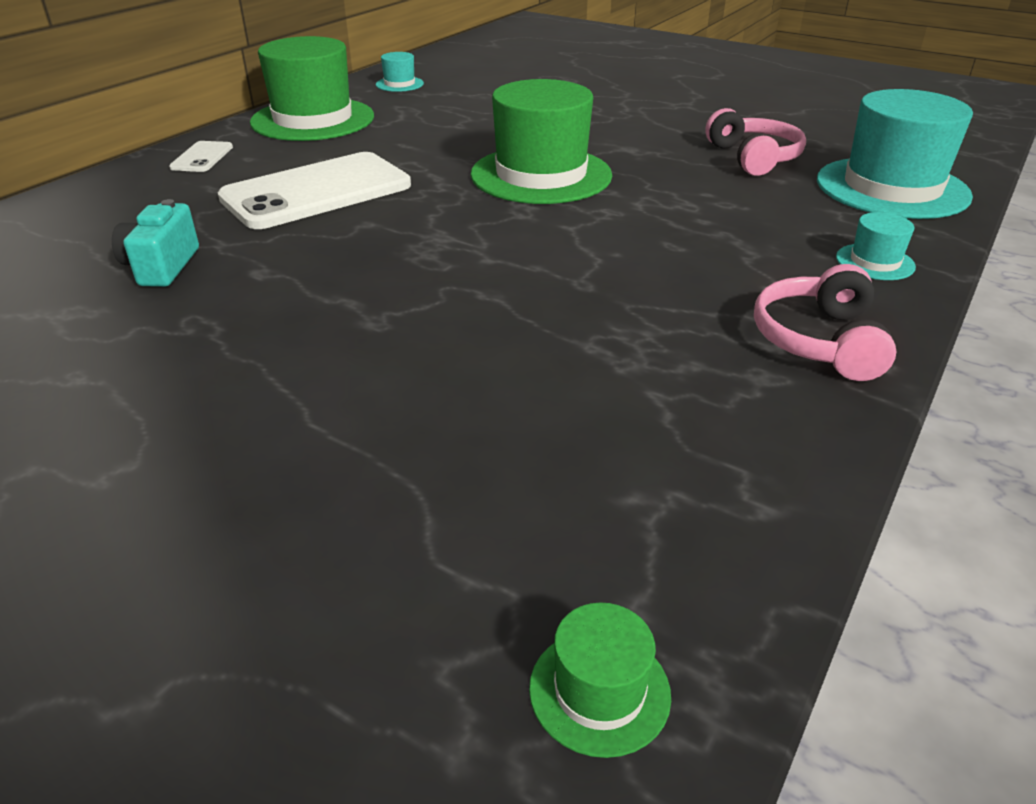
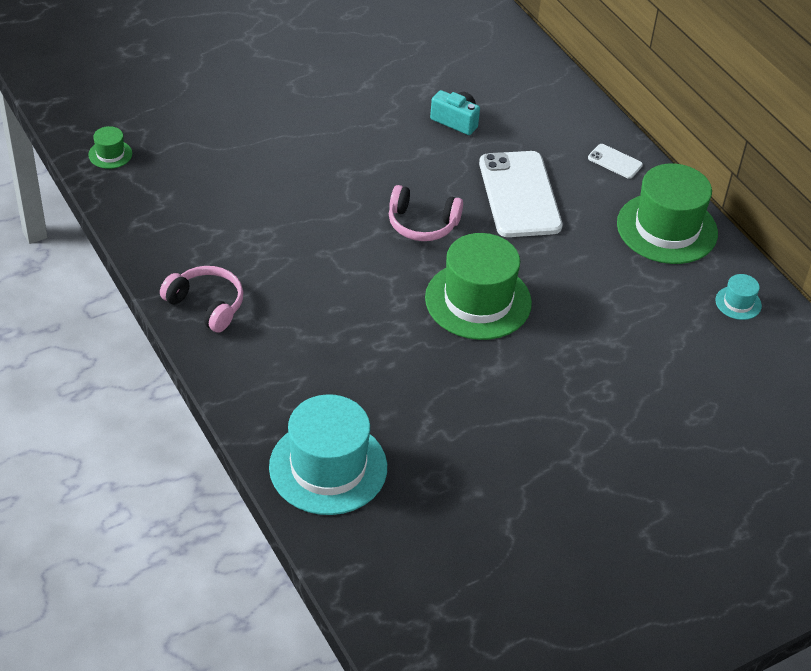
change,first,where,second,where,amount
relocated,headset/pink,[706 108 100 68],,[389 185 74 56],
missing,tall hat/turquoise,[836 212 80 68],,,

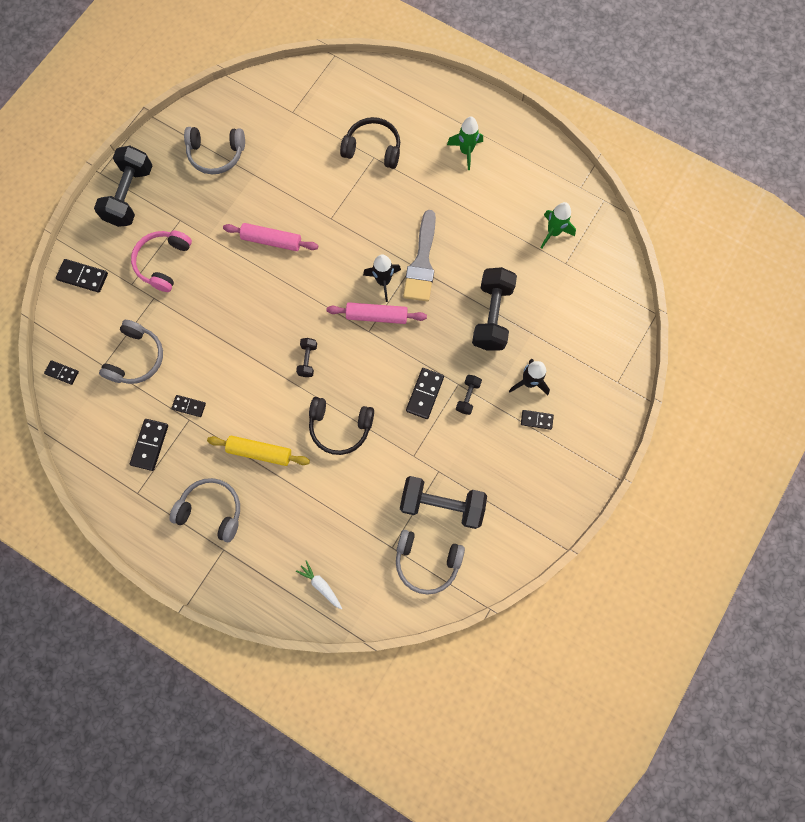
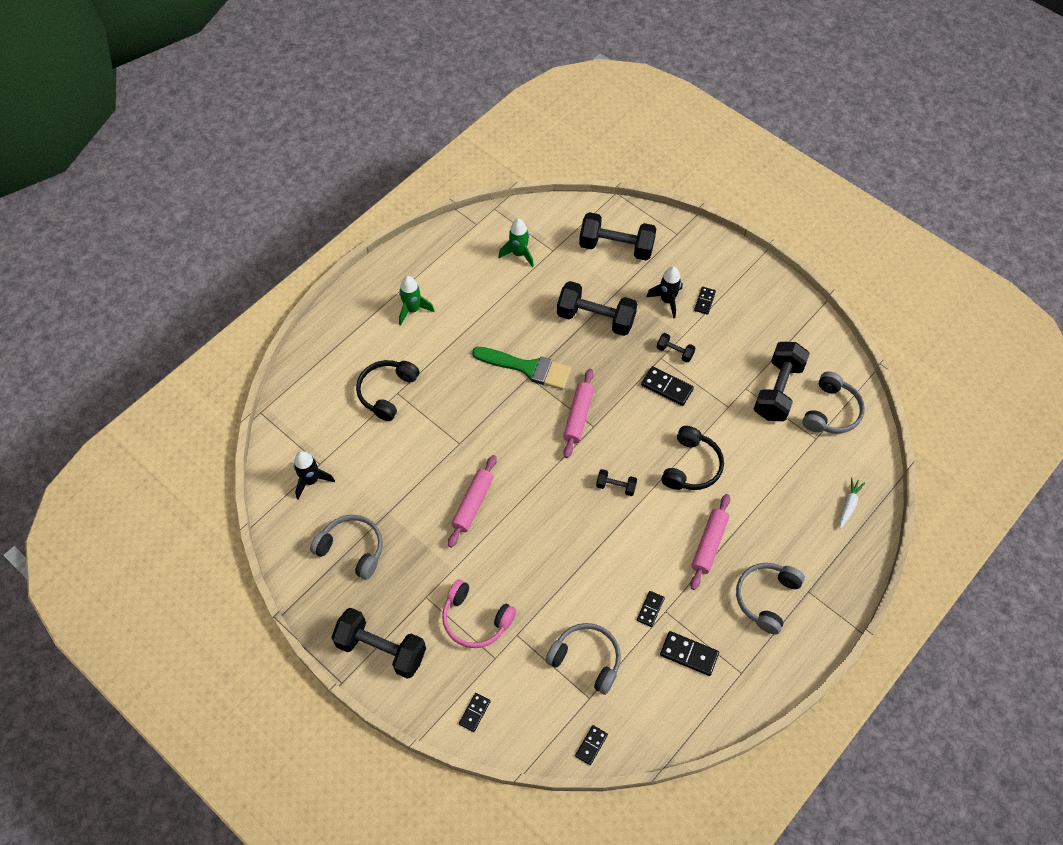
change,first,where,second,where,amount
size,domino/black,[56 259 52 34],,[459 693 32 39],x0.64
spun,headset/gray,[184 127 61 47],,[310 515 73 65],75 degrees counterclockwise
colour,rolling pin/golden,[207 436 103 30],rolling pin/pink,[690 494 40 96],
spun,root vegetable/white,[296 560 46 50],,[839 477 26 52],150 degrees clockwise
relocated,spaceship/black,[363 254 38 48],,[294 451 41 48],
colour,paint brush/gray,[403 210 33 91],paint brush/emerald,[472 347 100 43],
appeared,,,dumbbell/black,[579 212 78 49],

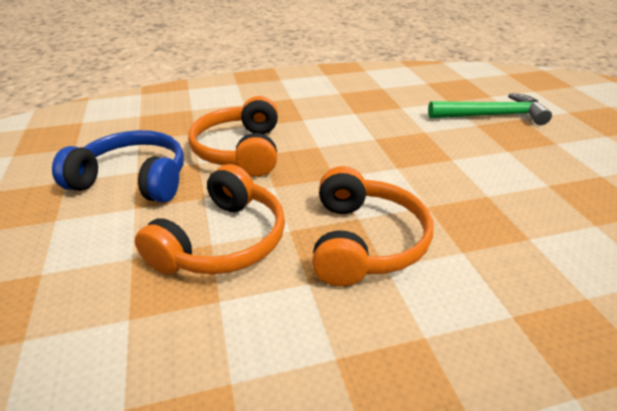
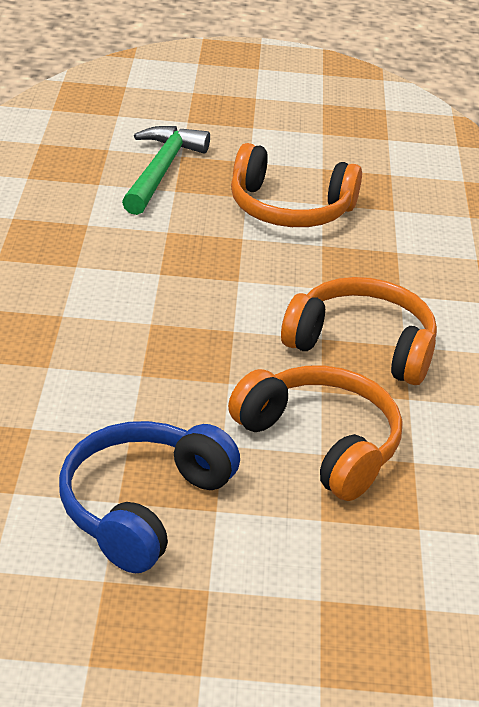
change,first,where,second,where,amount
relocated,headset/bright orange,[188 96 90 81],,[231 143 131 84],

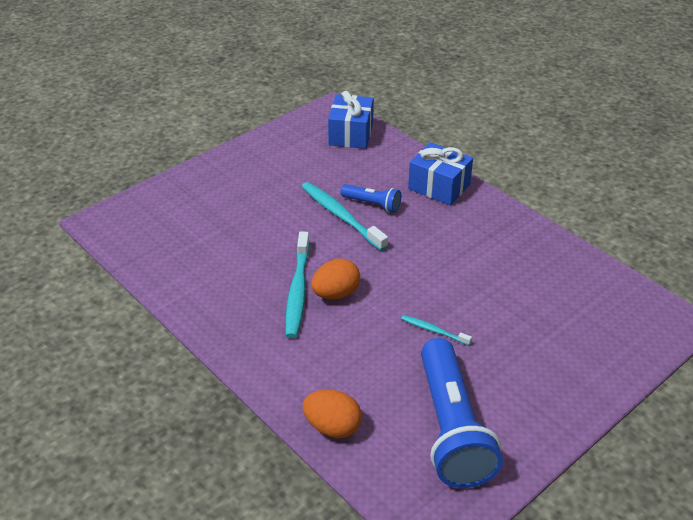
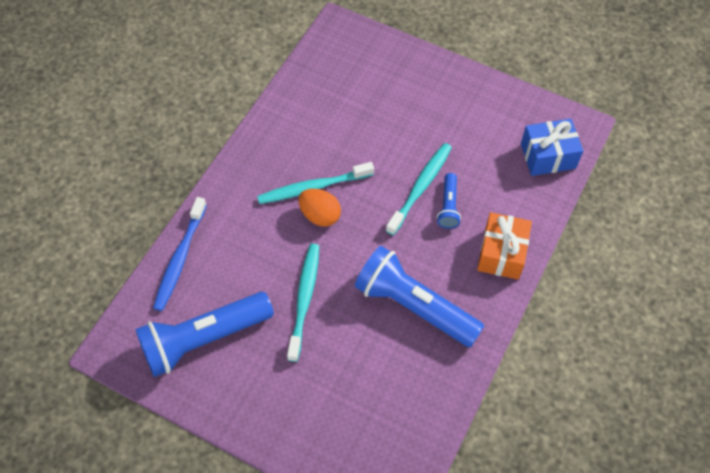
change,first,where,second,where,amount
exchanged,toy egg/bright orange,[303 389 59 49],tooth brush/royal blue,[153 197 54 114],
size,tooth brush/turquoise,[401 315 71 30],,[287 244 32 118],x1.95
colour,present/royal blue,[408 142 65 63],present/bright orange,[477 212 55 68],
appeared,,,torch/royal blue,[355 246 129 101],

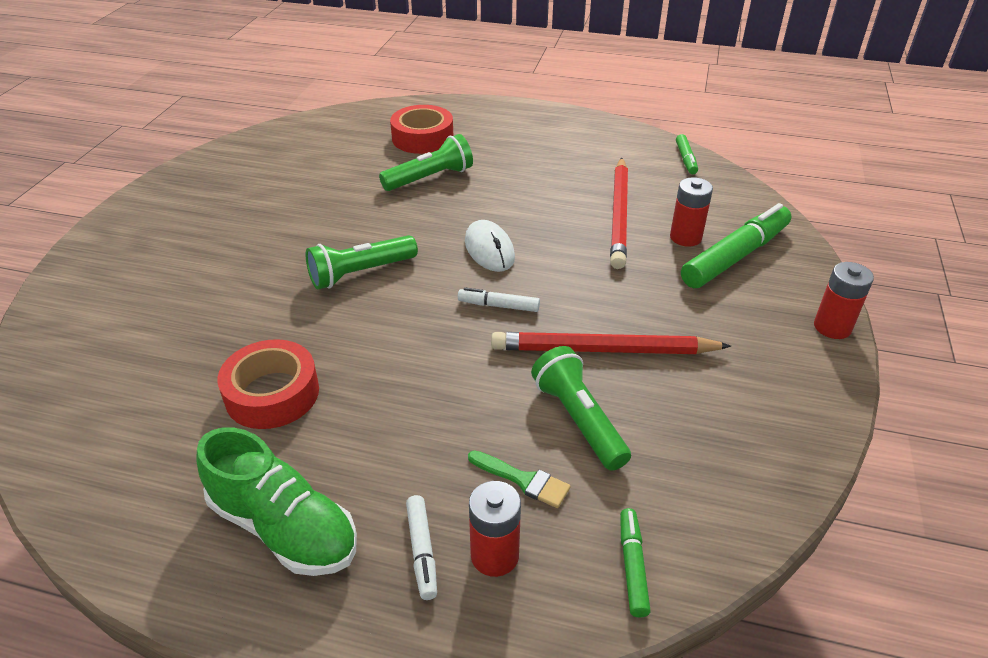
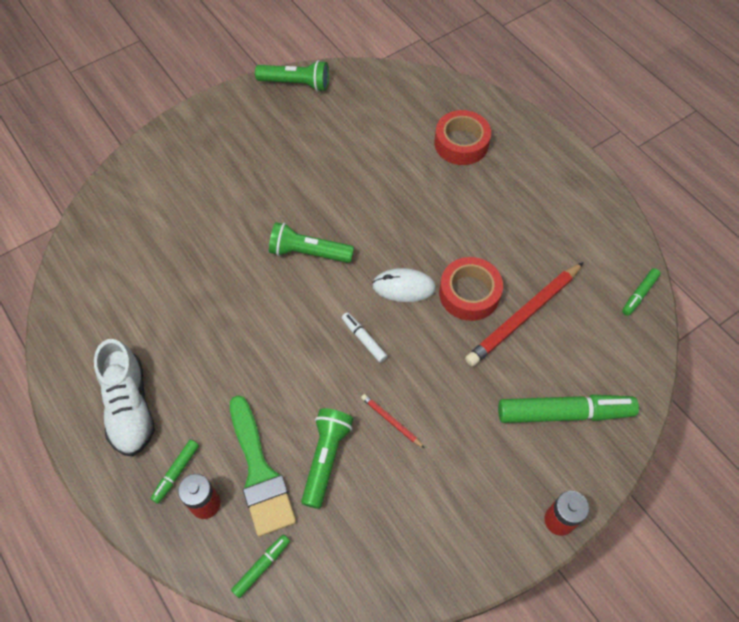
change,first,where,second,where,amount
colour,lace-up shoe/emerald,[196 427 161 149],lace-up shoe/white,[94 339 61 118],
relocated,roll of tape/crimson,[218 339 101 90],,[439 257 64 64],
relocated,torch/emerald,[379 134 94 57],,[255 60 74 31],
colour,marker pen/white,[406 495 31 105],marker pen/emerald,[150 440 49 64],
spun,computer mouse/white,[465 220 50 52],,[372 268 64 34],75 degrees clockwise
size,paint brush/emerald,[468 450 103 58],,[230 395 66 142],x2.01
size,wooden pencil/crimson,[491 332 240 22],,[361 394 64 54],x0.45
missing,AA battery/crimson,[670 177 43 70],,,

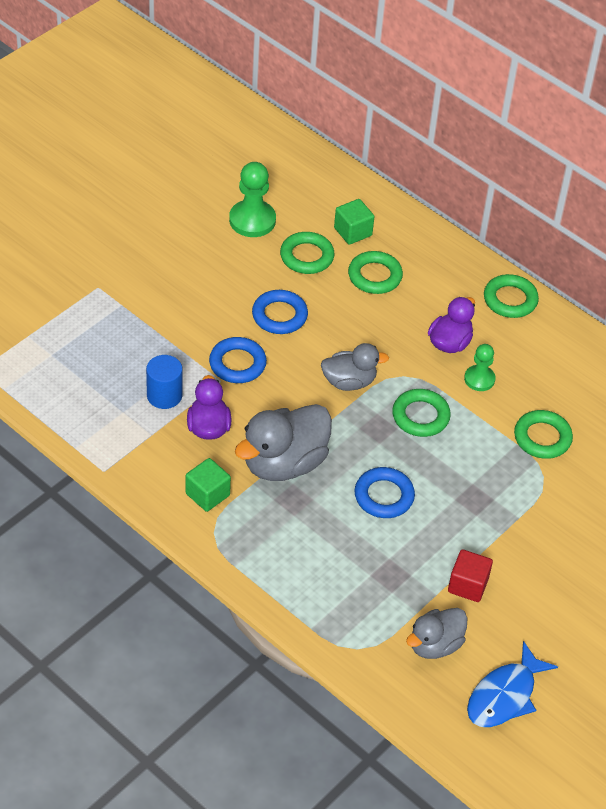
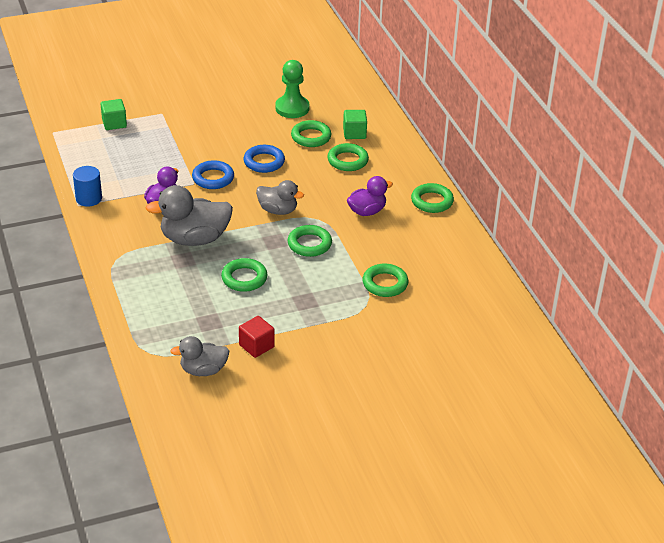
change,first,where,second,where,amount
relocated,cylinder/royal blue,[146 355 36 54],,[73 166 29 41],
relocated,block/emerald,[185 458 46 54],,[100 99 27 31],
colour,hoop/royal blue,[354 467 61 51],hoop/emerald,[221 258 47 34],
missing,game pawn/emerald,[464 344 31 47],,,
missing,toy fish/royal blue,[467 641 91 86],,,

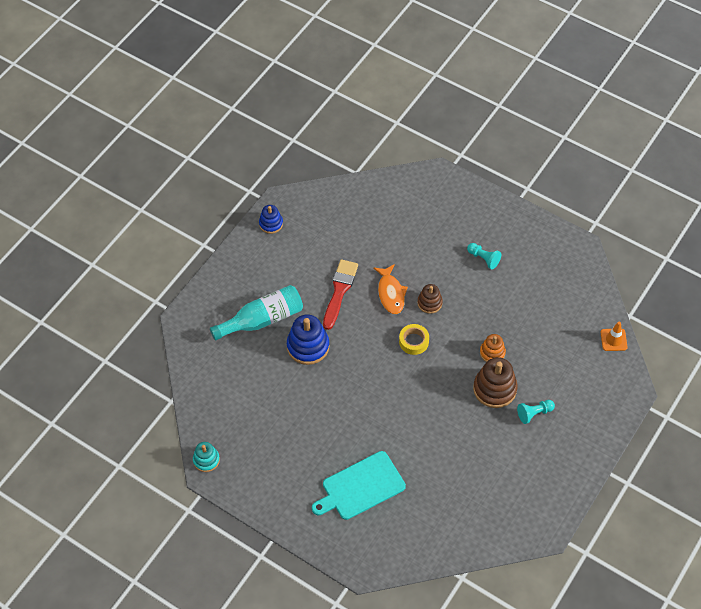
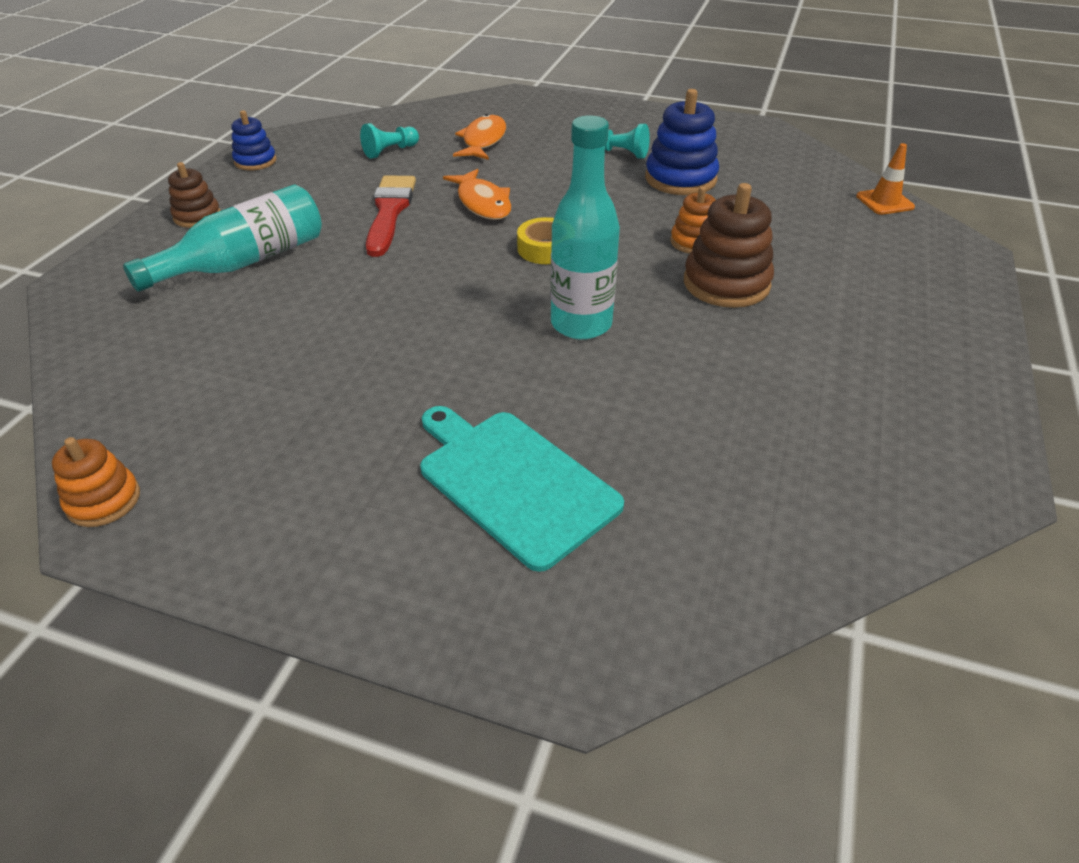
change,first,where,second,where,amount
colour,ring stacker/turquoise,[193 442 27 30],ring stacker/bright orange,[52 437 88 90],
relocated,ring stacker/royal blue,[287 315 42 50],,[645 89 74 106],
spun,chopping board/turquoise,[312 451 94 69],,[420 406 204 166],90 degrees clockwise
relocated,ring stacker/dark brown,[417 284 26 30],,[168 162 53 66],
relocated,game pawn/turquoise,[517 400 38 24],,[360 123 59 36],
appeared,,,toy fish/bright orange,[453 114 53 46],
appeared,,,drink bottle/turquoise,[550 115 70 225],

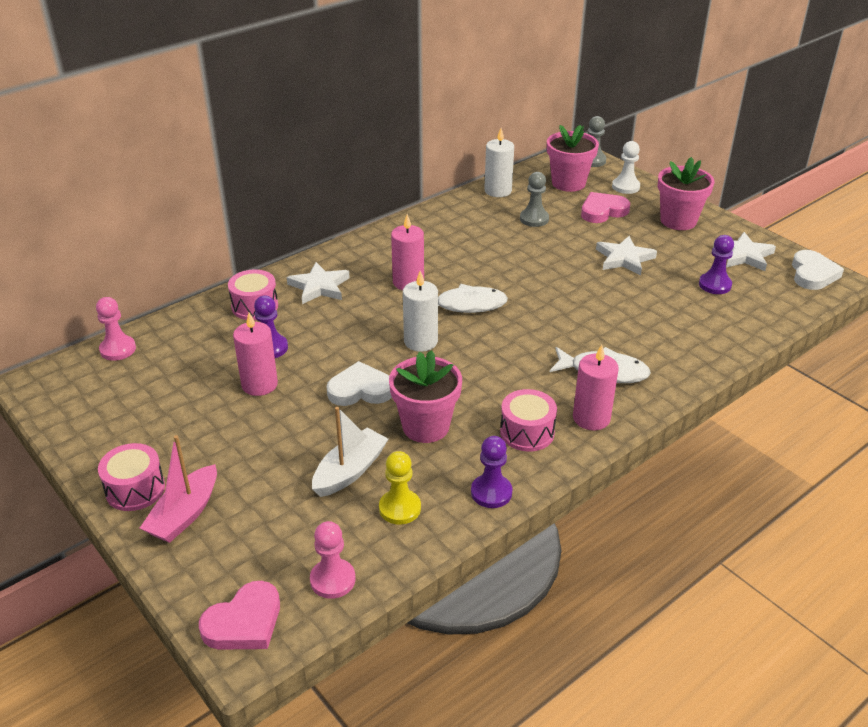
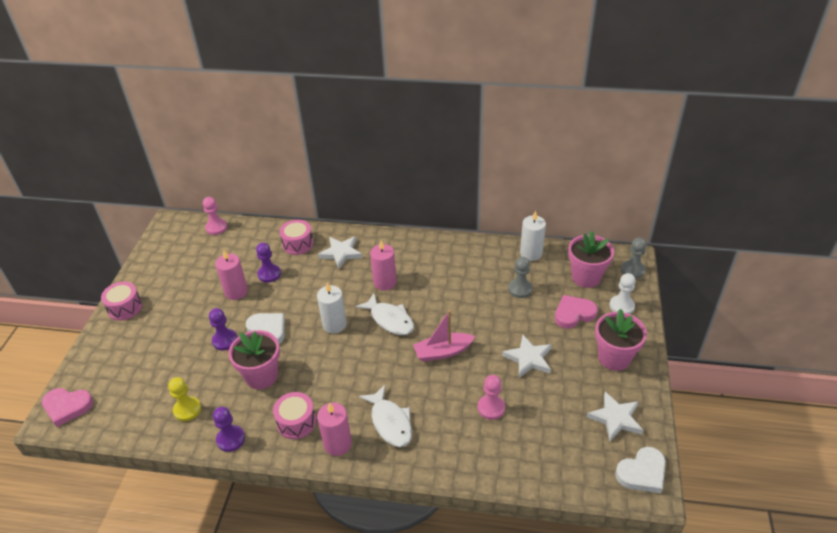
change,first,where,second,where,amount
relocated,sailboat/pink,[140 435 77 108],,[413 310 63 52],
relocated,game pawn/pink,[310 521 45 78],,[478 375 27 45],
missing,sailboat/white,[312 407 76 90],,,
spun,heart shape/pink,[581 192 49 31],,[555 295 43 34],45 degrees counterclockwise
relocated,game pawn/royal purple,[699 235 35 59],,[209 308 28 42],

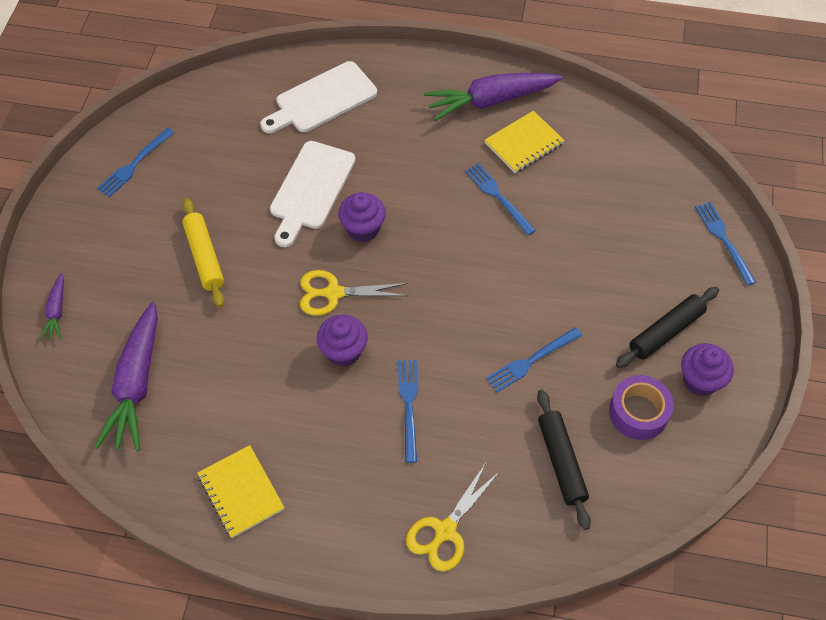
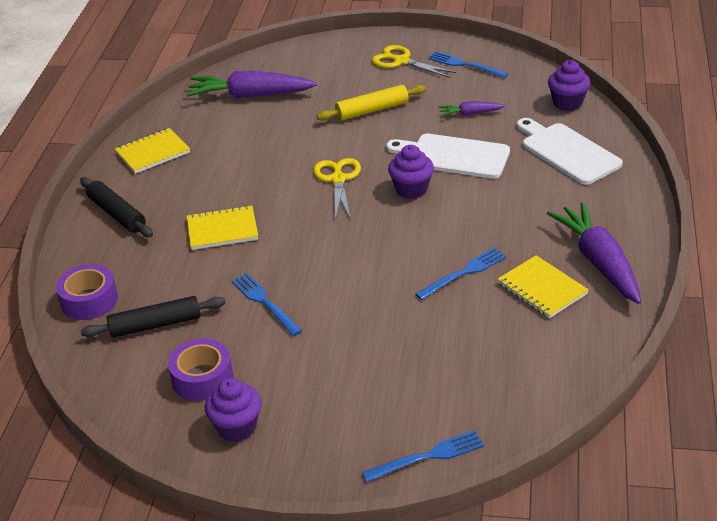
change,first,where,second,where,amount
relocated,root vegetable/royal purple,[40 273 24 67],,[438 101 67 15],
relocated,fairy cake/royal purple,[317 315 51 52],,[548 60 43 51],
exchanged,dinner fork/royal blue,[398 360 20 103],exercise book/golden,[187 205 71 45],
relocated,scissors/golden,[406 463 94 109],,[372 45 84 33],
relocated,rolling pin/black,[615 287 104 81],,[80 177 73 60],
appeared,,,roll of tape/royal purple,[56 264 62 56],

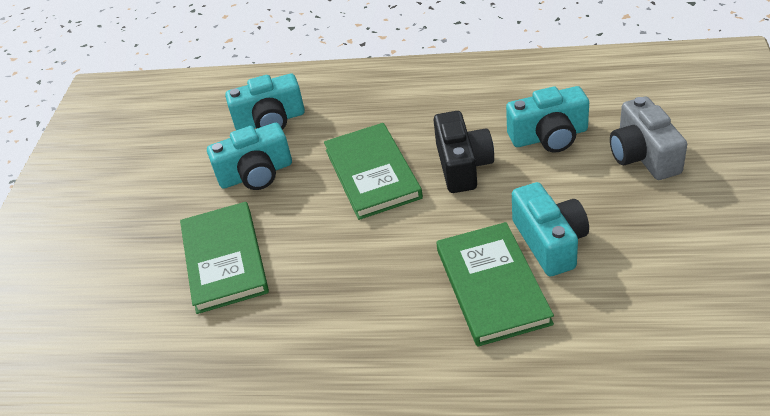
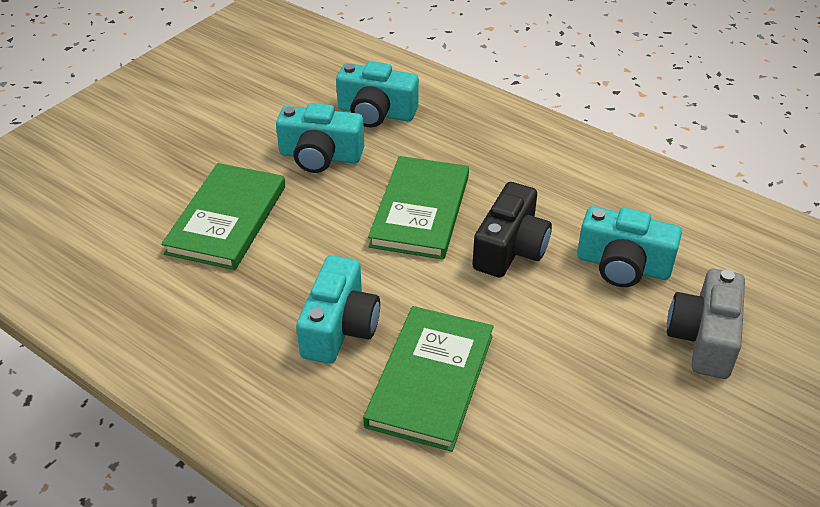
change,first,where,second,where,amount
relocated,photo camera/turquoise,[512 182 77 94],,[296 255 84 109],

